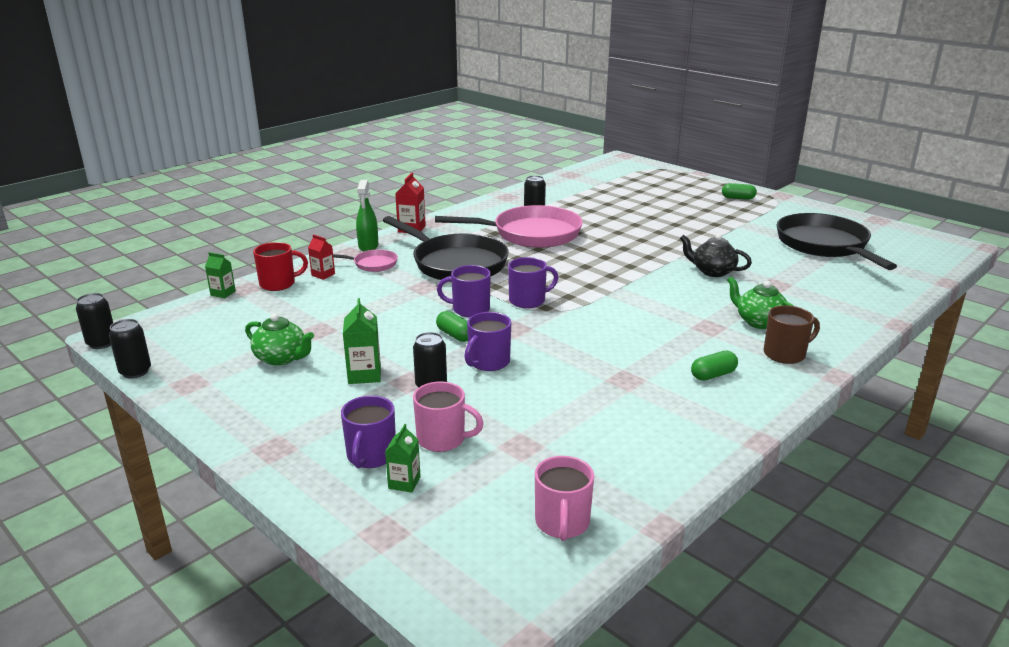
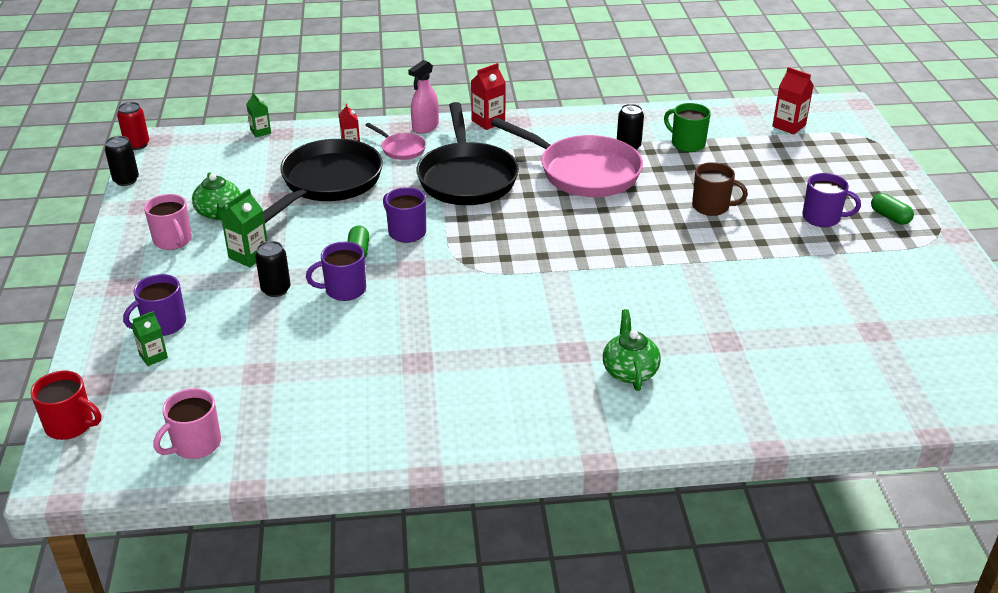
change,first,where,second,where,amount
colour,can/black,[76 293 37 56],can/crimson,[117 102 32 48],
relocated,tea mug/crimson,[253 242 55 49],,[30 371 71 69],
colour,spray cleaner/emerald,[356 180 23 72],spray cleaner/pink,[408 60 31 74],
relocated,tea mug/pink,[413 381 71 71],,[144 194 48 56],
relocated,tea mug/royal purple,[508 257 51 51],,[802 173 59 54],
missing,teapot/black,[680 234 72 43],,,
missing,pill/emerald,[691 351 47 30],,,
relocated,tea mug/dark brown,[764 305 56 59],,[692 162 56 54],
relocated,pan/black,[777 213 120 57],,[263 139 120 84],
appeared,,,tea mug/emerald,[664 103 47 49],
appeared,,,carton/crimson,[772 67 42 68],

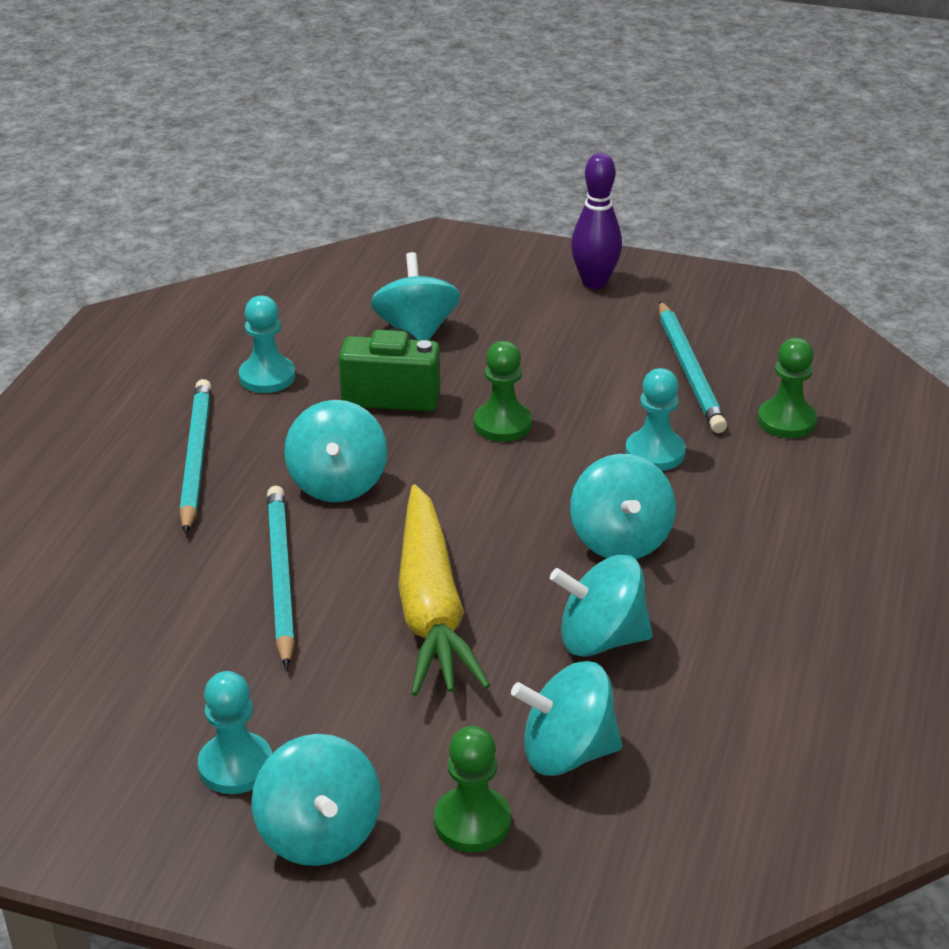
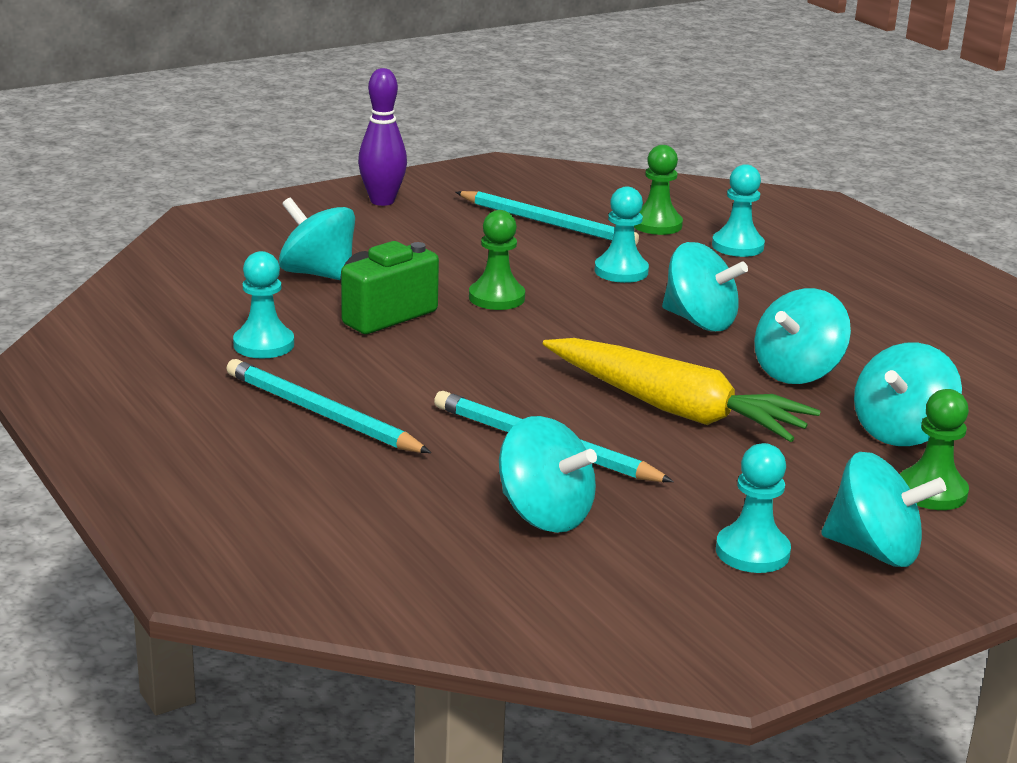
change,first,where,second,where,amount
relocated,whirligig/turquoise,[284 400 103 102],,[499 416 98 117],
appeared,,,game pawn/turquoise,[712 164 53 93],

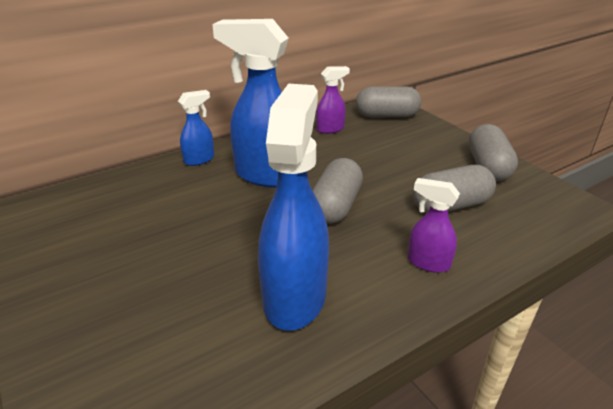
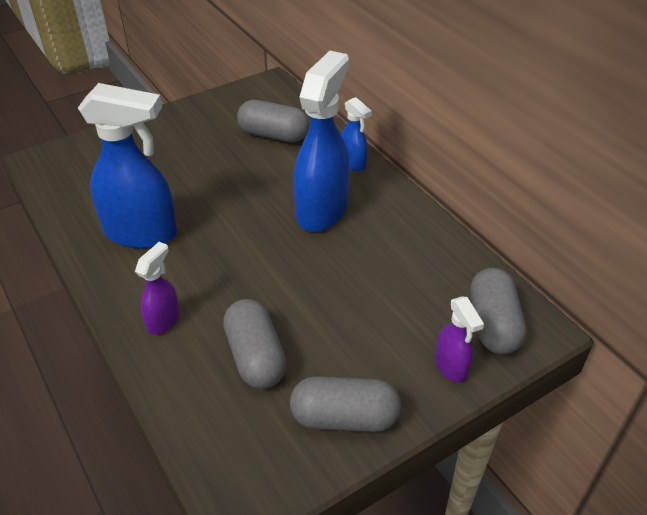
change,first,where,second,where,amount
relocated,pill/gray,[312 158 51 66],,[237 100 72 42],
relocated,spray cleaner/royal purple,[316 66 34 68],,[435 297 49 86],

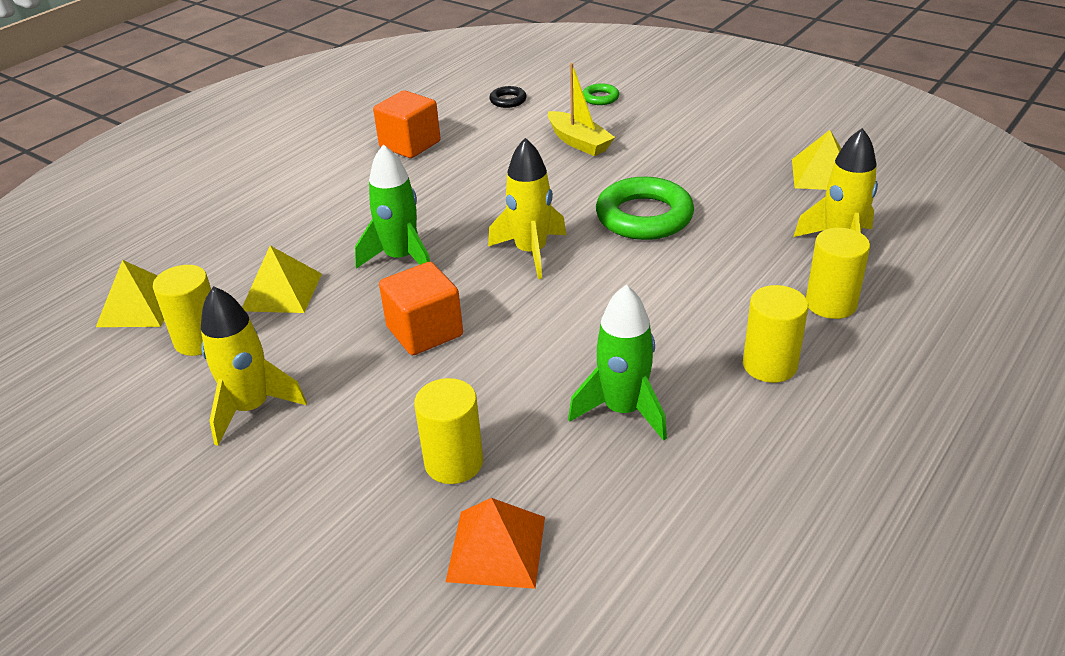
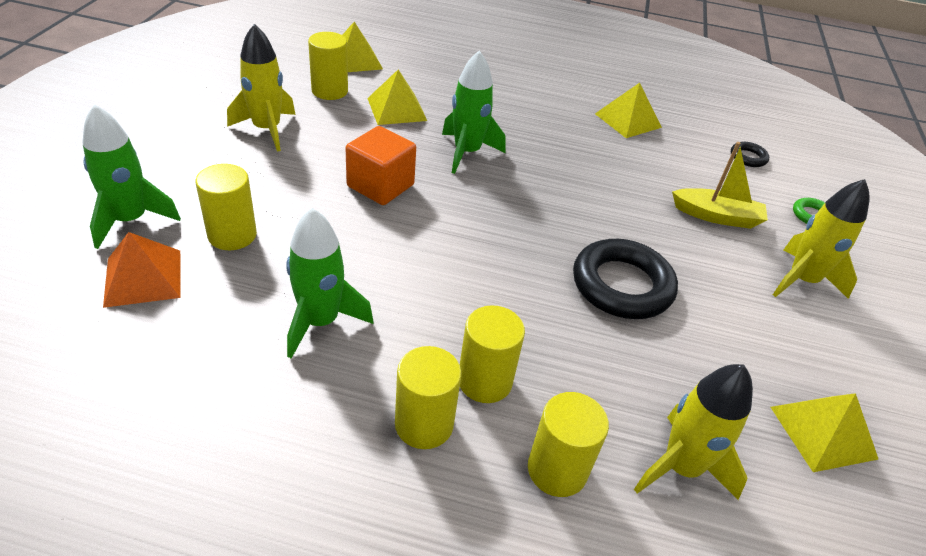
change,first,where,second,where,amount
exchanged,block/bright orange,[373 90 67 68],pyramid shape/golden,[595 83 67 55],
relocated,spaceship/golden,[488 138 78 141],,[773 179 97 120],
spun,sailboat/golden,[548 63 67 93],,[672 142 96 87],105 degrees counterclockwise
colour,hoop/emerald,[596 177 98 63],hoop/black,[573 239 105 80],
appeared,,,spaceship/emerald,[83 104 98 145],
appeared,,,cylinder/golden,[460 305 65 98],

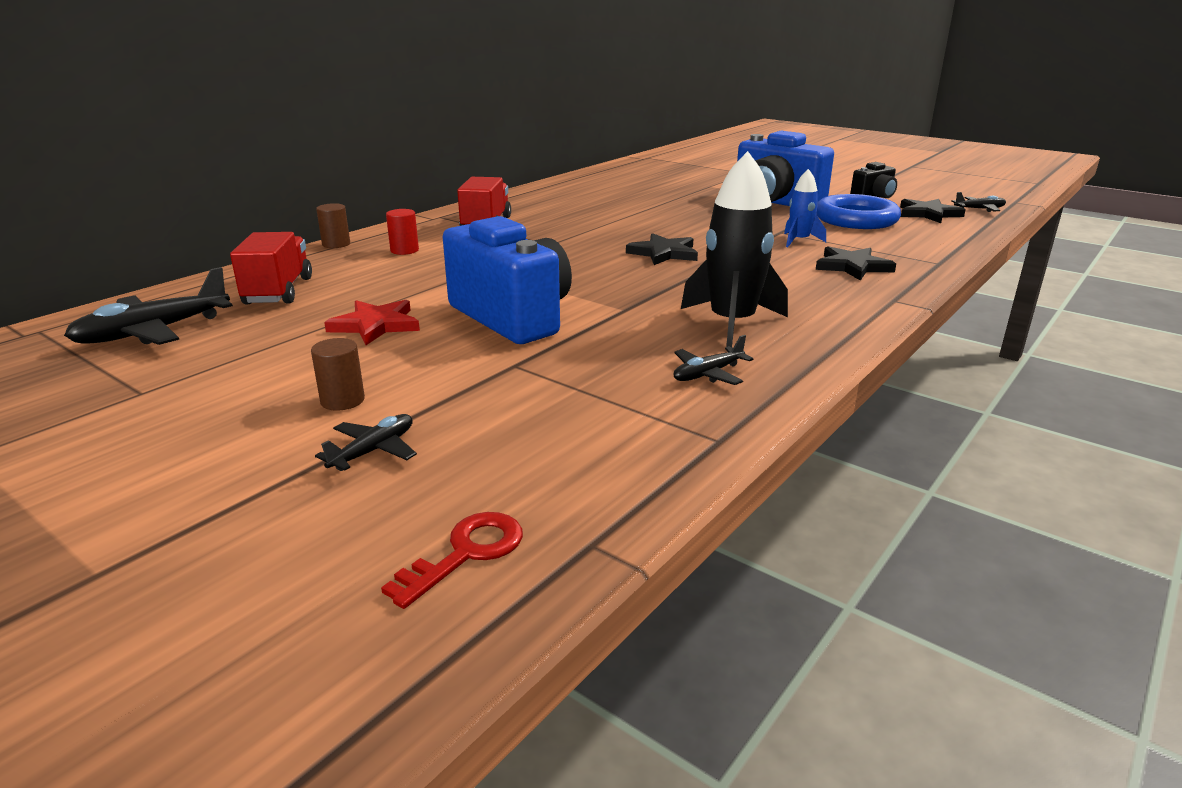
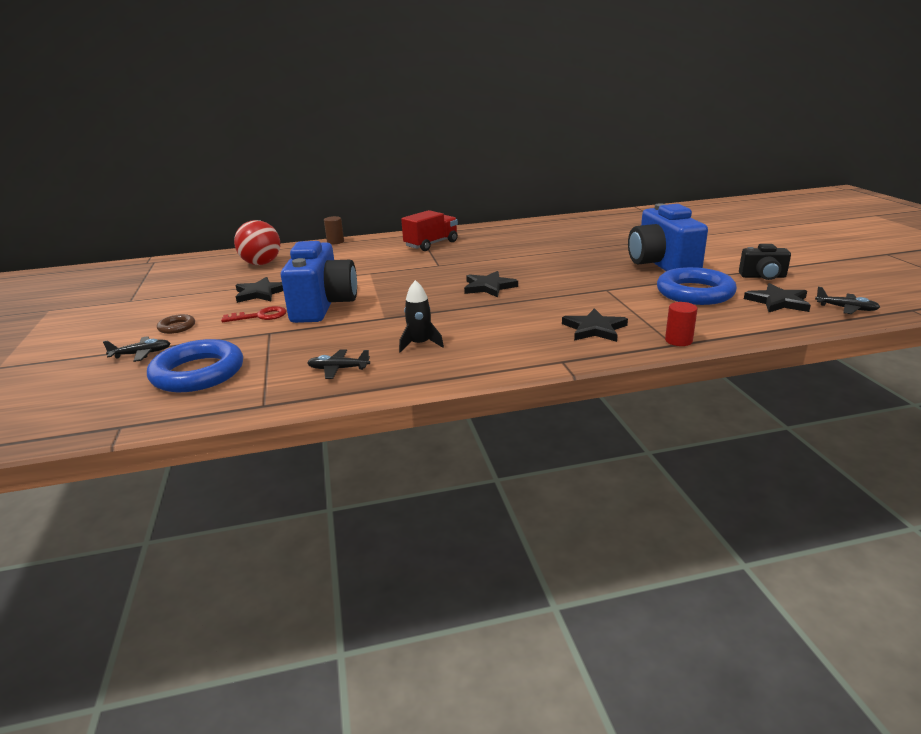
change,first,where,second,where,amount
missing,aeroplane/black,[64 267 169 78],,,
exchanged,toy truck/crimson,[230 232 82 72],ball/crimson,[234 220 46 45],
exchanged,cylinder/dark brown,[311 338 54 73],hoop/dark brown,[157 314 38 20],
colour,five-pointed star/crimson,[324 300 96 45],five-pointed star/black,[235 277 48 26],
relocated,latchkey/crimson,[381 512 142 97],,[221 306 65 16],
relocated,cylinder/crimson,[386 209 33 46],,[665 302 32 44],
size,spaceship/black,[681 151 107 196],,[399 280 45 73],x0.55
missing,spaceship/royal blue,[784 169 42 78],,,
appeared,,,hoop/royal blue,[147 339 96 53],

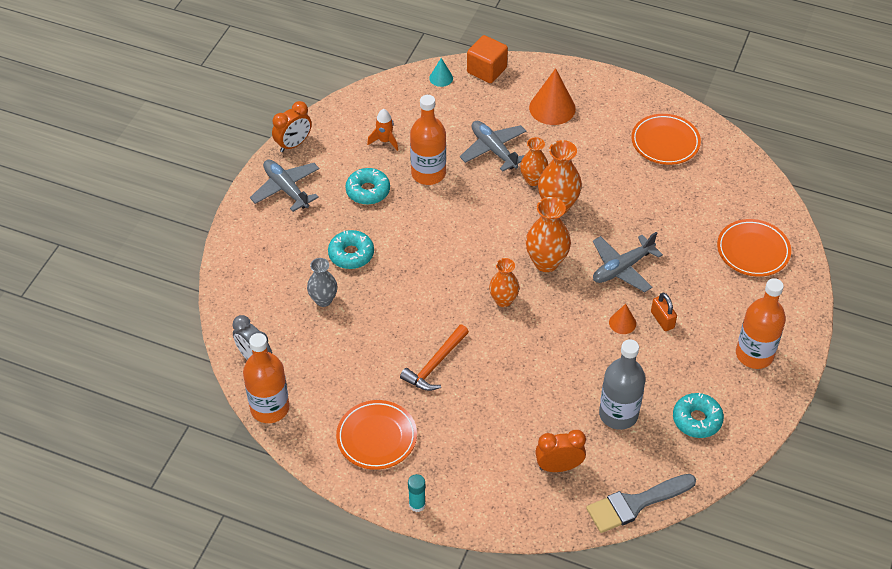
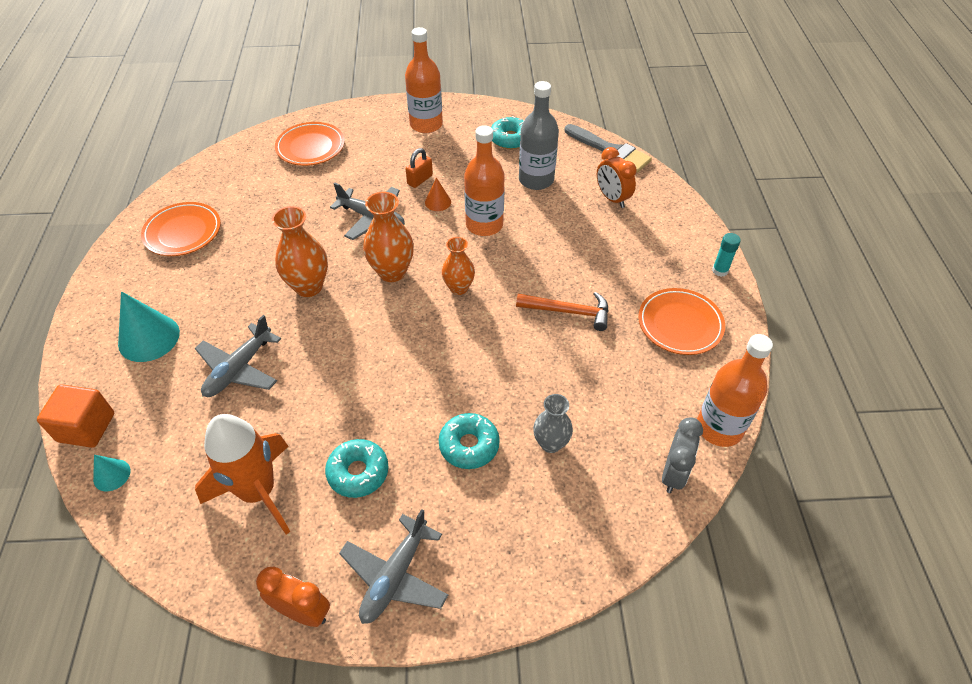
change,first,where,second,where,amount
size,spaceship/bright orange,[367 109 31 42],,[195 414 95 120],x2.13
relocated,drink bottle/bright orange,[410 95 36 90],,[464 125 41 111],
missing,flower vase/bright orange,[520 137 28 49],,,
colour,solid cone/bright orange,[529 68 47 57],solid cone/turquoise,[118 291 62 71],

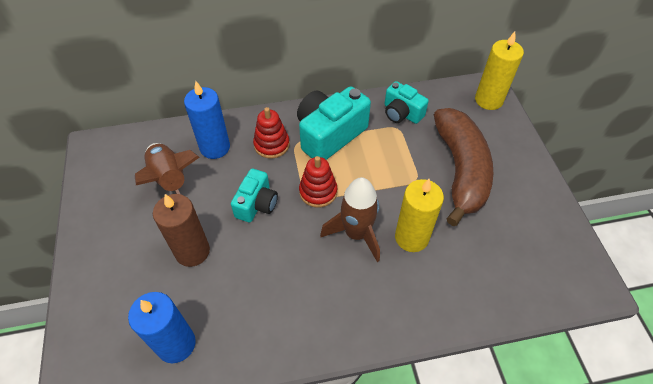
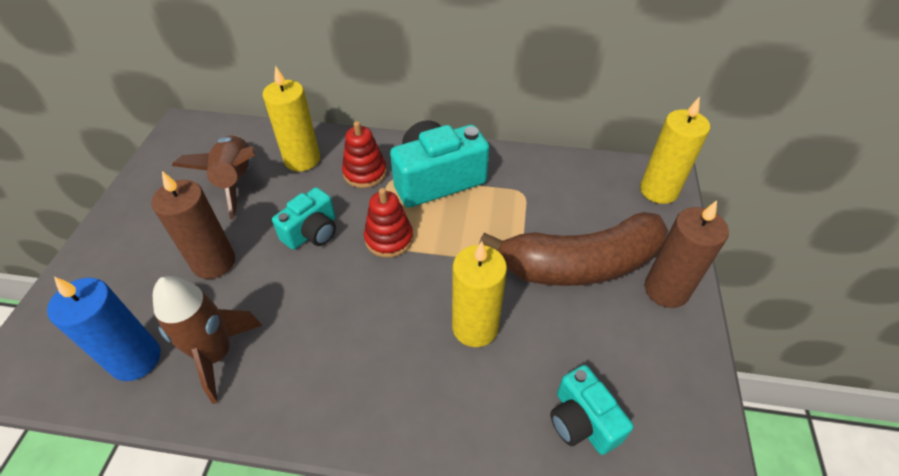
change,first,where,second,where,amount
colour,candle/royal blue,[184 81 46 78],candle/golden,[263 65 57 106],
relocated,spaceship/dark brown,[320 177 60 85],,[153 276 110 128],
relocated,photo camera/turquoise,[385 81 44 43],,[550 365 84 90],
spun,banana fruit/dark brown,[434 108 60 118],,[479 212 189 74],60 degrees clockwise
appeared,,,candle/dark brown,[645 200 84 108],

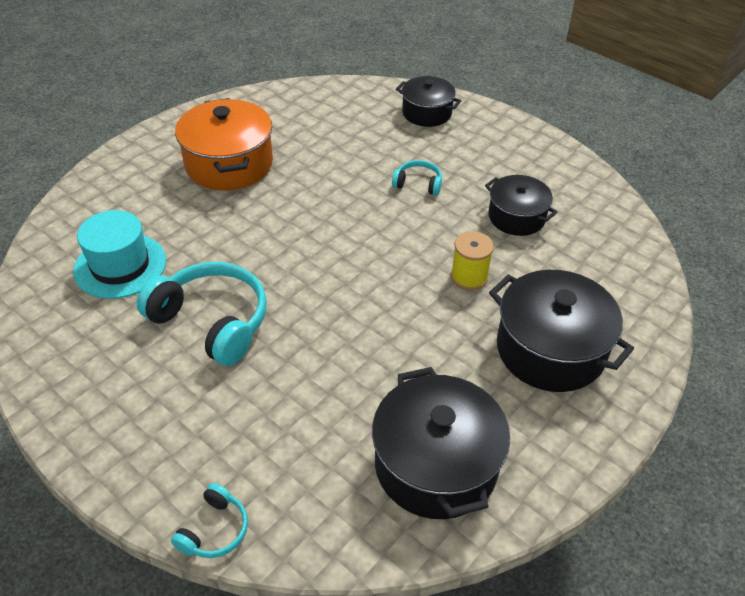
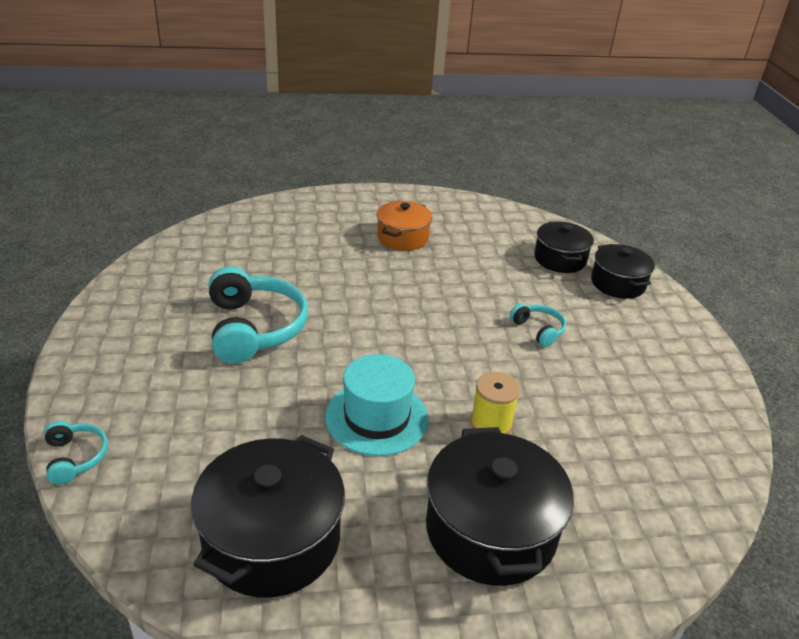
change,first,where,second,where,amount
relocated,tall hat/turquoise,[73 210 93 89],,[325 354 103 102],
spun,headset/turquoise,[171 483 77 75],,[44 421 64 64],90 degrees counterclockwise
size,pot/bright orange,[175 98 98 92],,[377 201 55 50],x0.62
relocated,pot/black,[485 175 72 61],,[534 221 60 52],

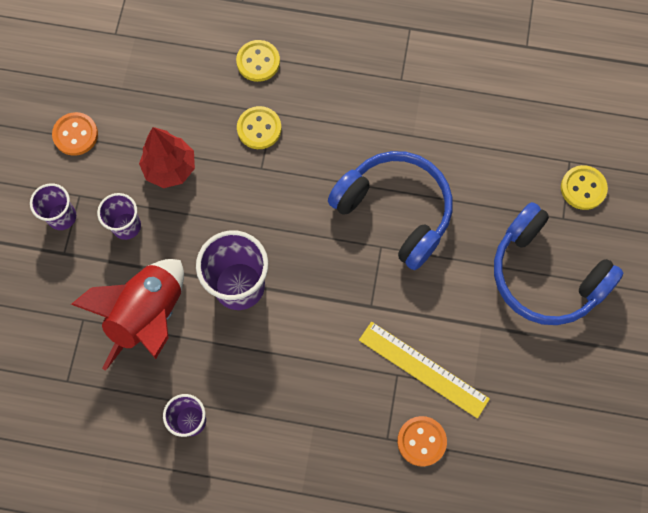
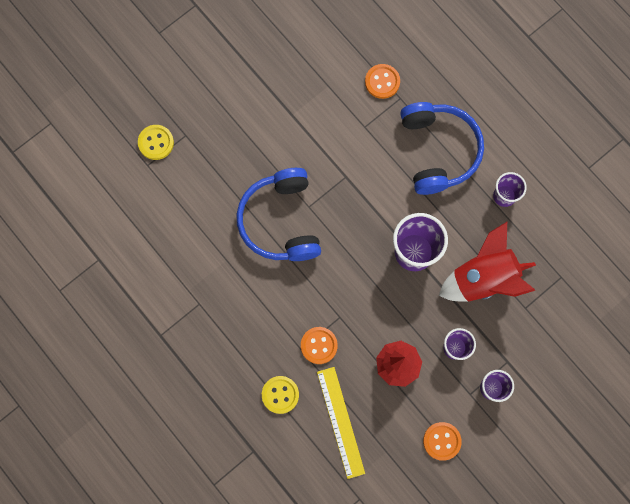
change,first,where,second,where,amount
colour,button/golden,[237 106 44 43],button/bright orange,[301 327 37 37],
relocated,straightedge/golden,[359 321 131 98],,[317 367 48 112],
relocated,headset/royal blue,[494 202 129 123],,[400 102 84 93],

